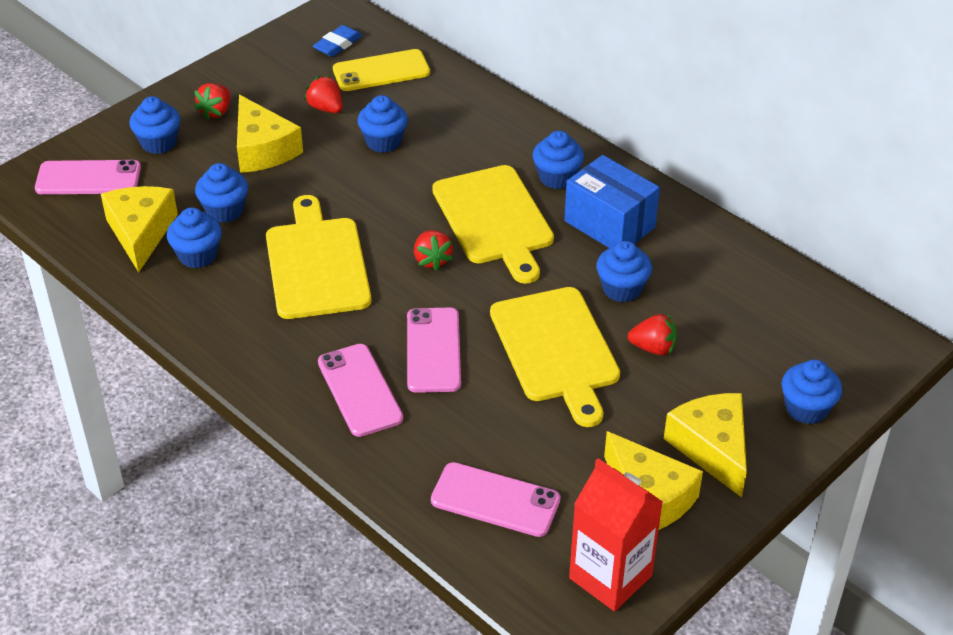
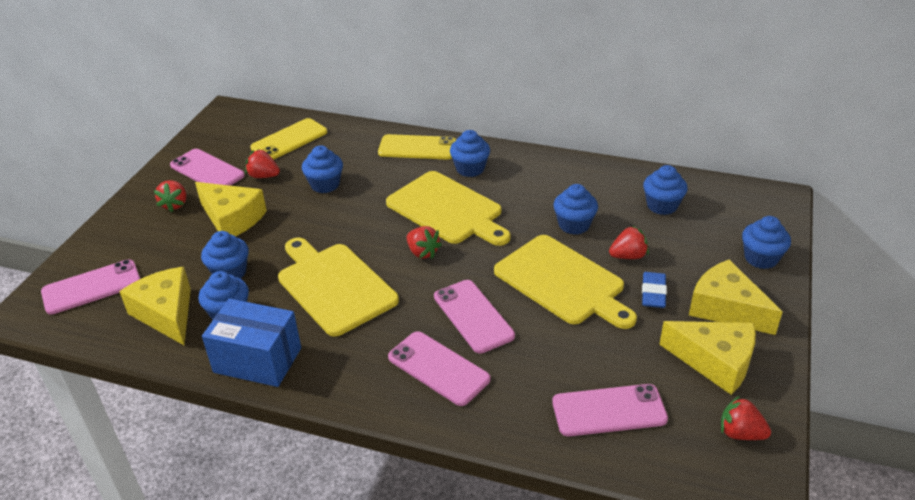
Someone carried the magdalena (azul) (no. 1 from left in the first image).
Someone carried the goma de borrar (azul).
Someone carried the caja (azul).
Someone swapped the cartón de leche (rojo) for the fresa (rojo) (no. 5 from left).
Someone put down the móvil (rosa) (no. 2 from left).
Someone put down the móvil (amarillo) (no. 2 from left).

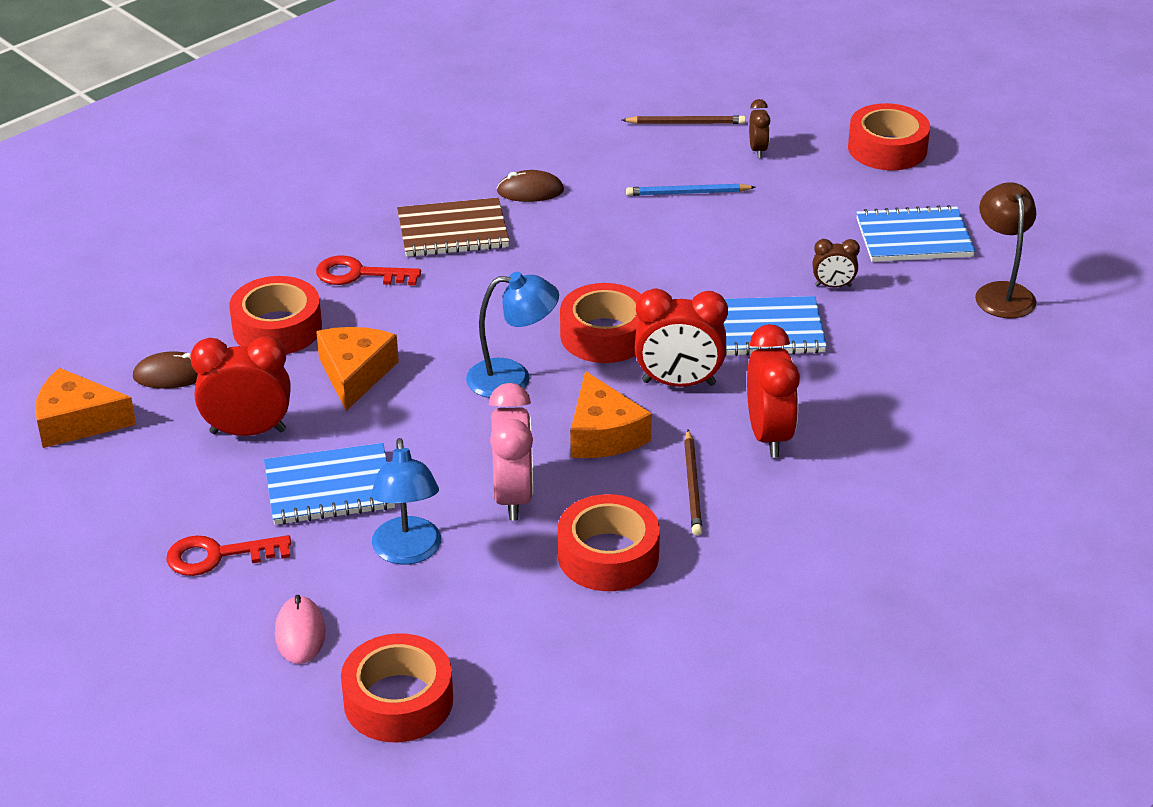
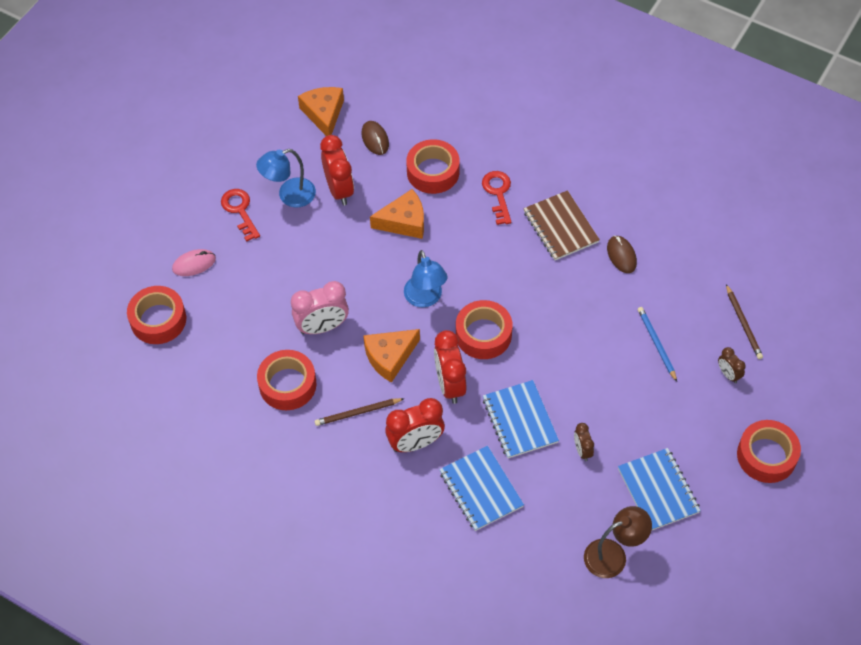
Someone carried the cuaderno (azul) (no. 1 from left).
Someone carried the lámpara (azul) (no. 1 from left).
Someone rotated the despertador (marrón) (no. 1 from left in the first image) by 75 degrees clockwise.

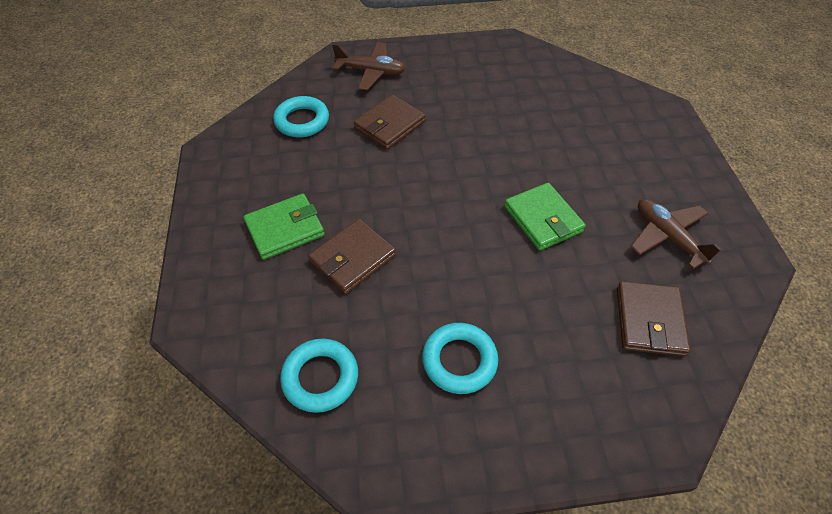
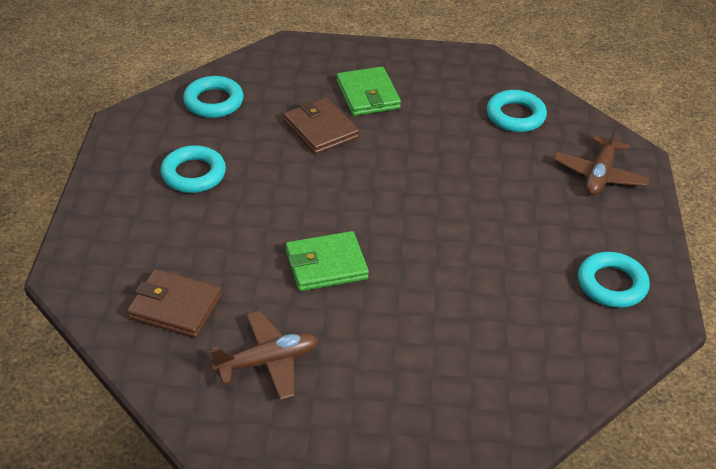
Someone took away the cartera (marrón) (no. 2 from left).
Someone put down the anillo (turquesa) (no. 4 from left).

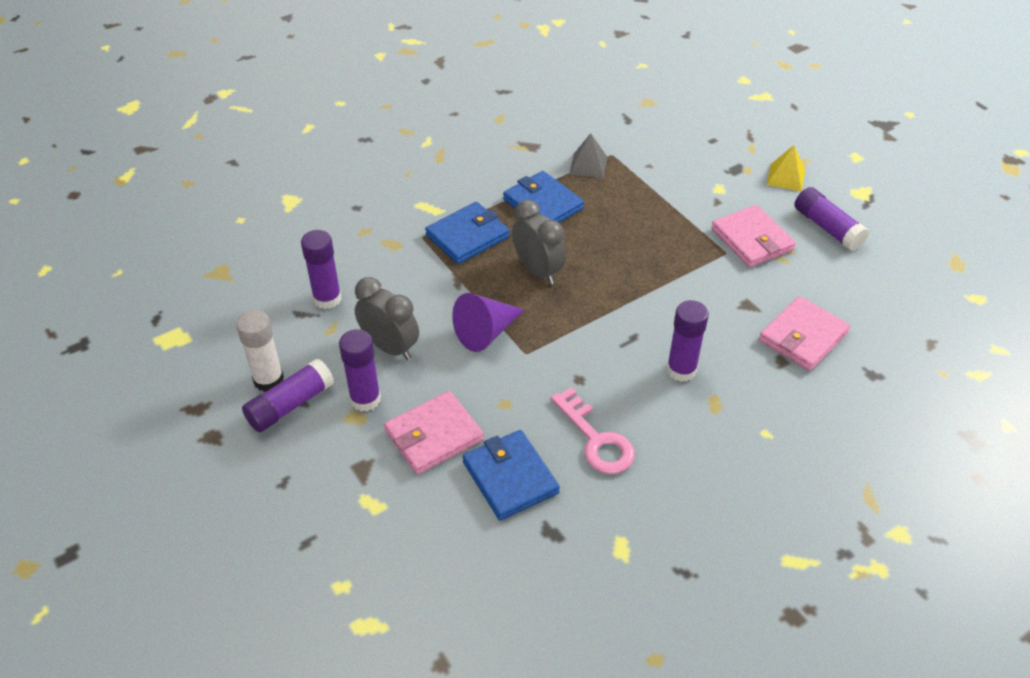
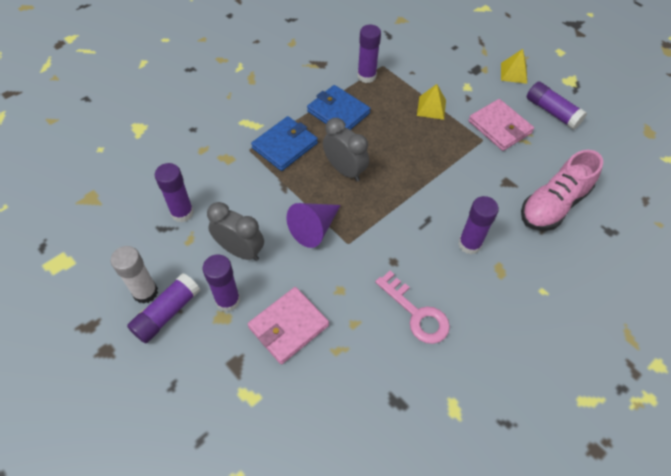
Someone took away the cartera (azul) (no. 2 from left).
Someone swapped the pirámide (gris) for the barra de pegamento (morado) (no. 4 from left).
Someone swapped the cartera (rosa) (no. 3 from left) for the zapato (rosa).
Someone put down the pirámide (amarillo) (no. 1 from left).

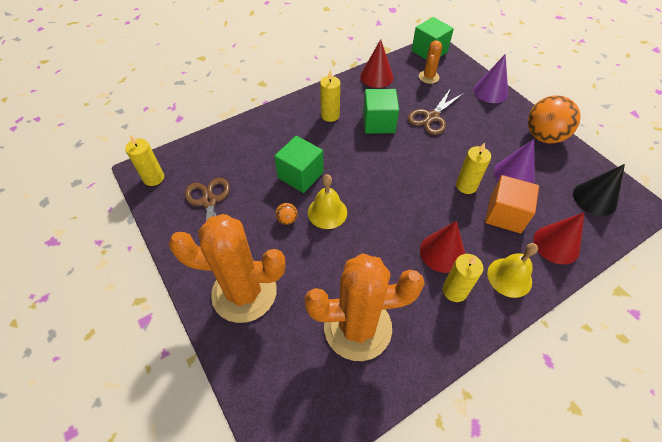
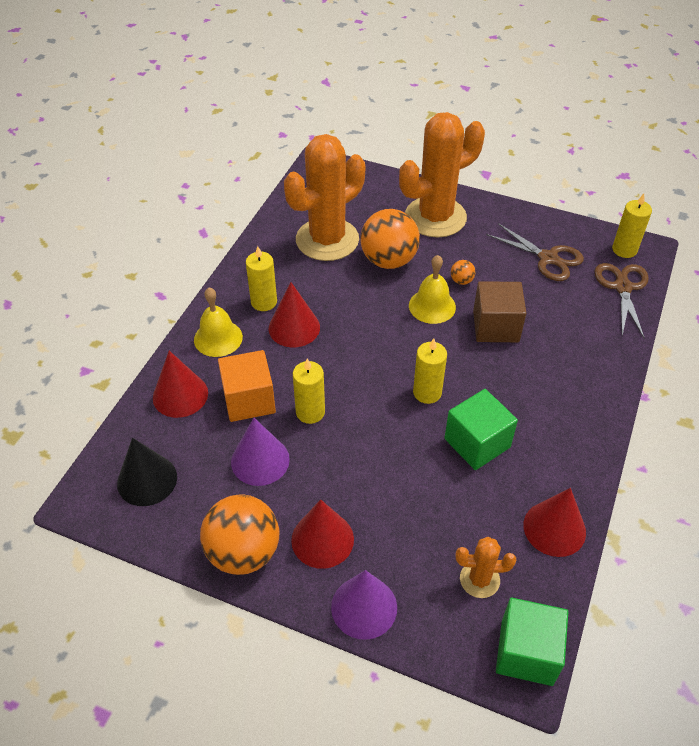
Someone repainted the cubo (verde) (no. 1 from left), which became the cubo (marrón).
Someone carried the vela (amarillo) (no. 2 from left in the first image).
Someone carried the tijeras (marrón) (no. 2 from left).
Someone rotated the cactus (naranja) (no. 3 from left) by 75 degrees counterclockwise.
Someone put down the cono (rojo) (no. 3 from left).
Someone put down the pelota (naranja) (no. 2 from left).

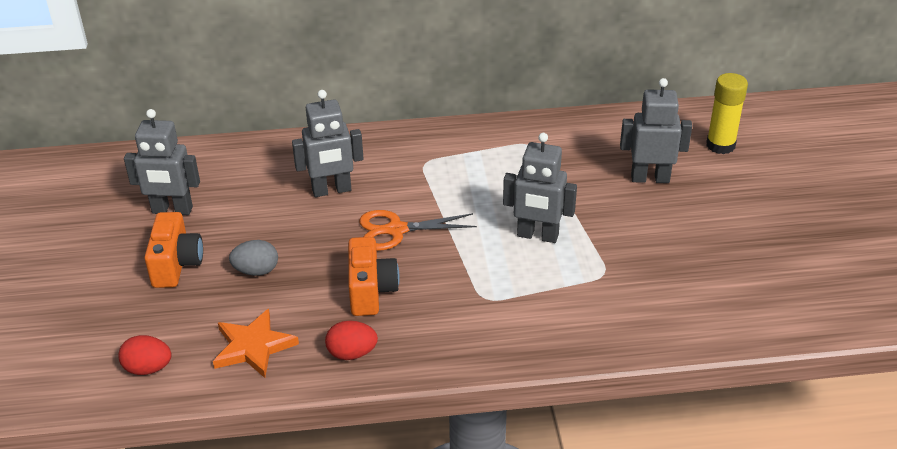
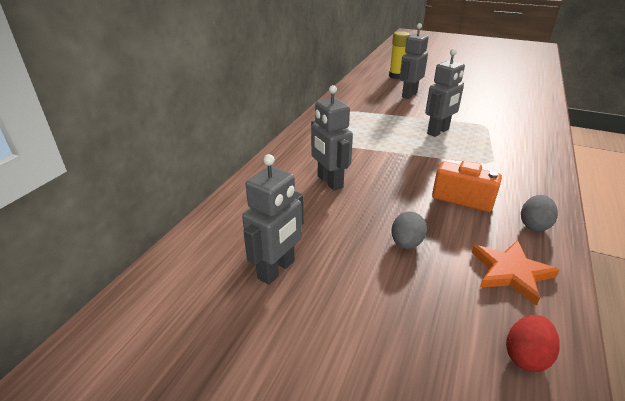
Someone took away the cámara (naranja) (no. 1 from left).
Someone rotated the robot (gris) (no. 2 from left) by 135 degrees clockwise.
Someone repainted the huevo (rojo) (no. 2 from left), which became the huevo (gris) (no. 2 from left).
Someone took away the tijeras (naranja).

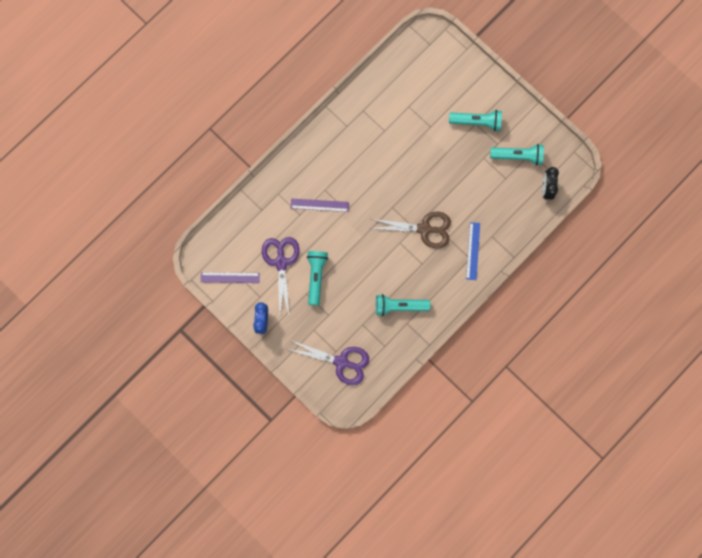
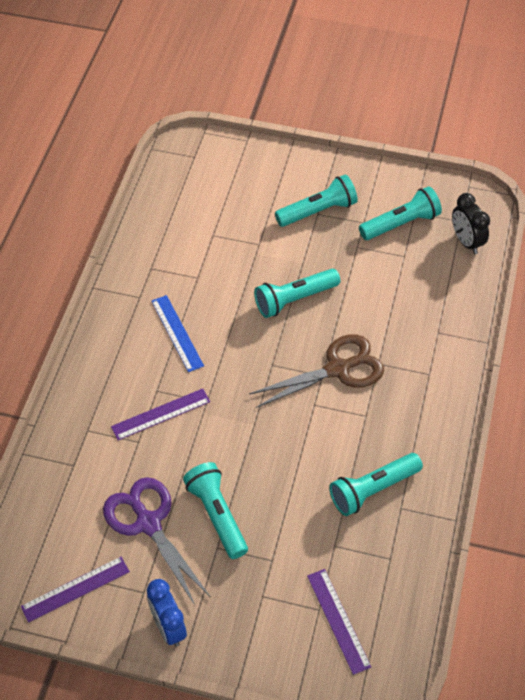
Someone swapped the tijeras (morado) (no. 2 from left) for the regla (morado) (no. 3 from left).
Someone carried the regla (azul).
Someone put down the lámpara de mano (turquesa) (no. 2 from left).

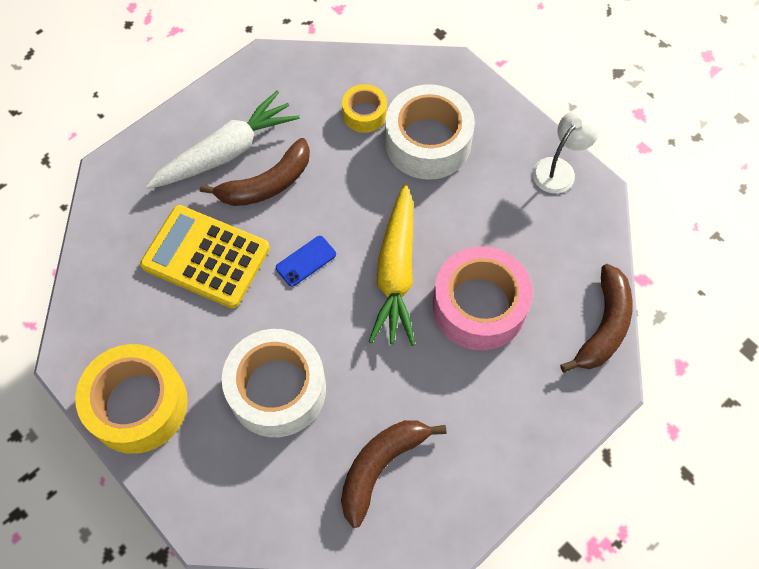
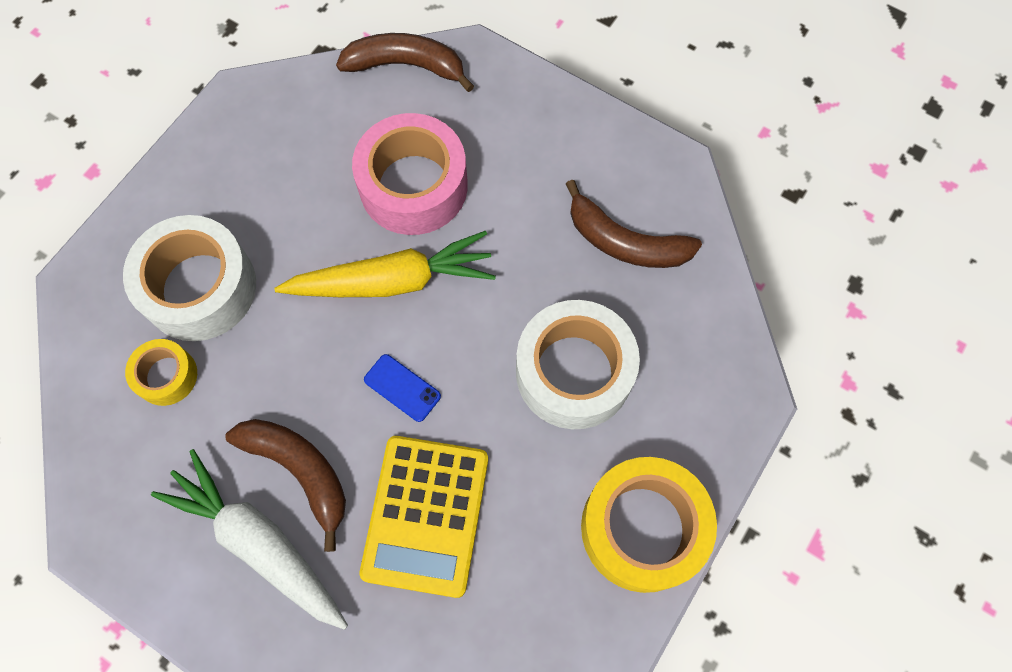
Someone took away the lámpara (blanco).

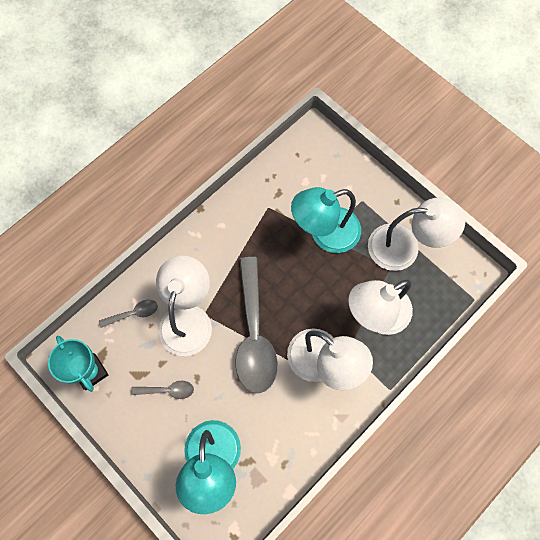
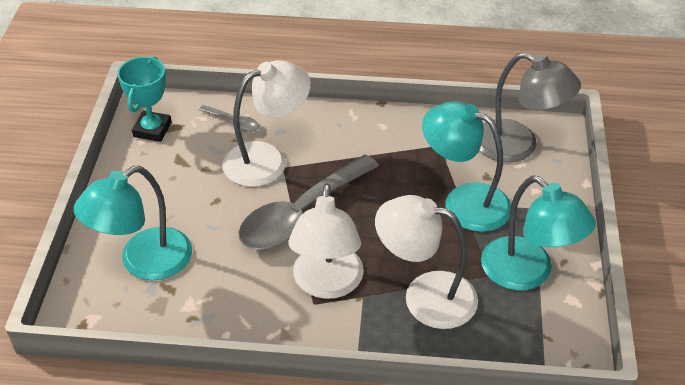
Someone took away the cuchara (gris) (no. 2 from left).
Someone repainted the lámpara (blanco) (no. 4 from left), which became the lámpara (turquesa) (no. 3 from left).
Someone put down the lámpara (gris).

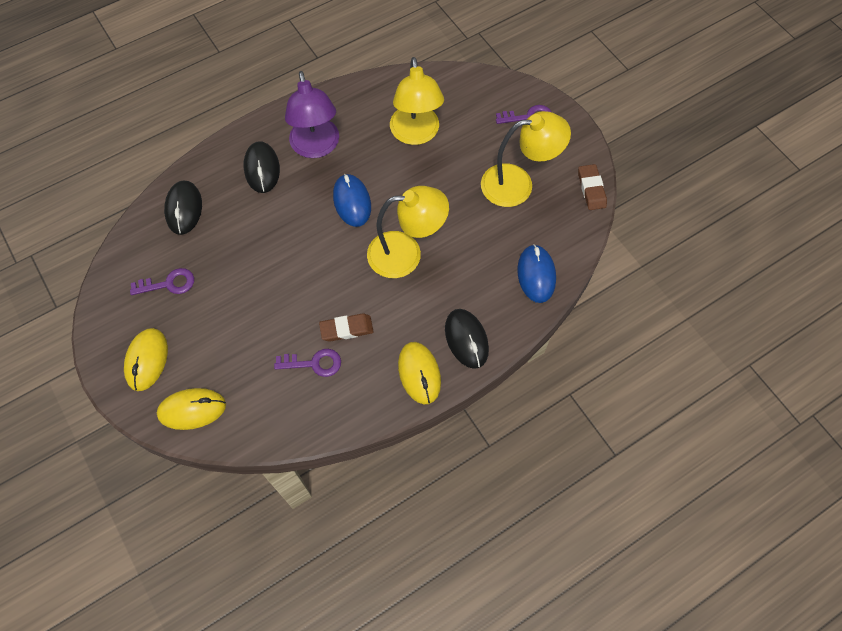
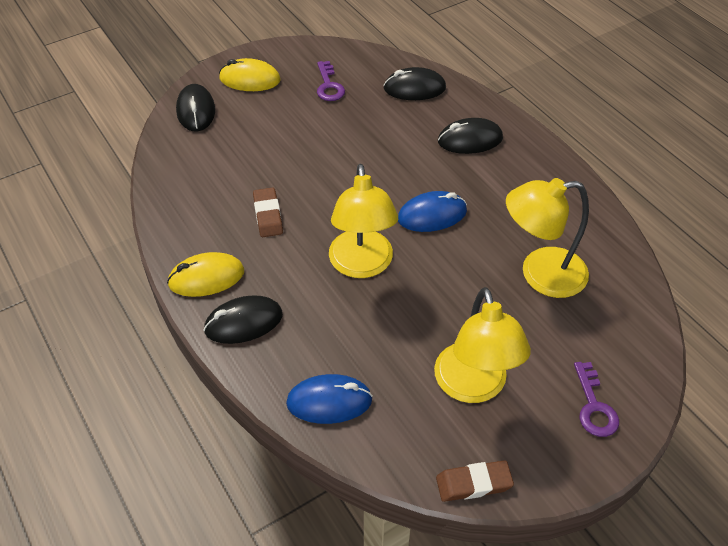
Someone repainted the ratón (amarillo) (no. 2 from left), which became the ratón (negro) (no. 1 from left).
Someone took away the llave (morado) (no. 2 from left).
Someone took away the lámpara (morado).

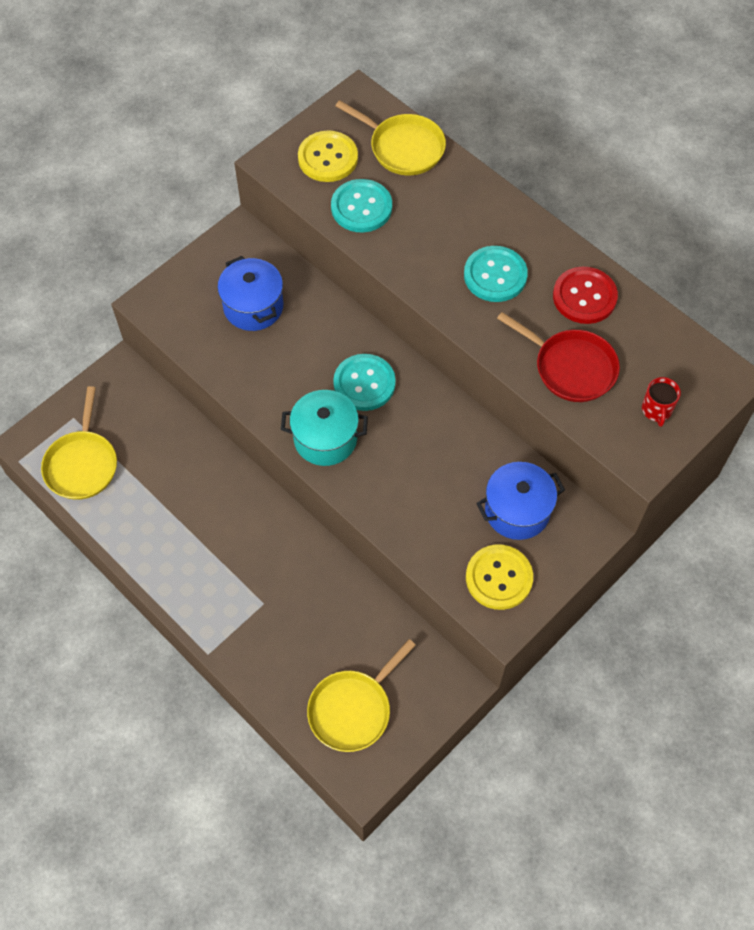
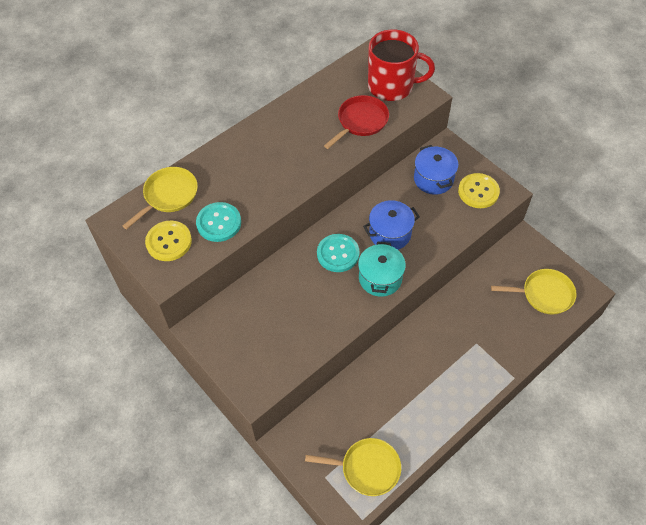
Someone carried the olla (azul) (no. 1 from left).
Someone rotated the sartén (amarillo) (no. 2 from left in the first image) by 45 degrees counterclockwise.
Someone took away the botón (turquesa) (no. 3 from left).
Someone took away the botón (rojo).
Someone scaled the taza (rojo) by 2.47.

